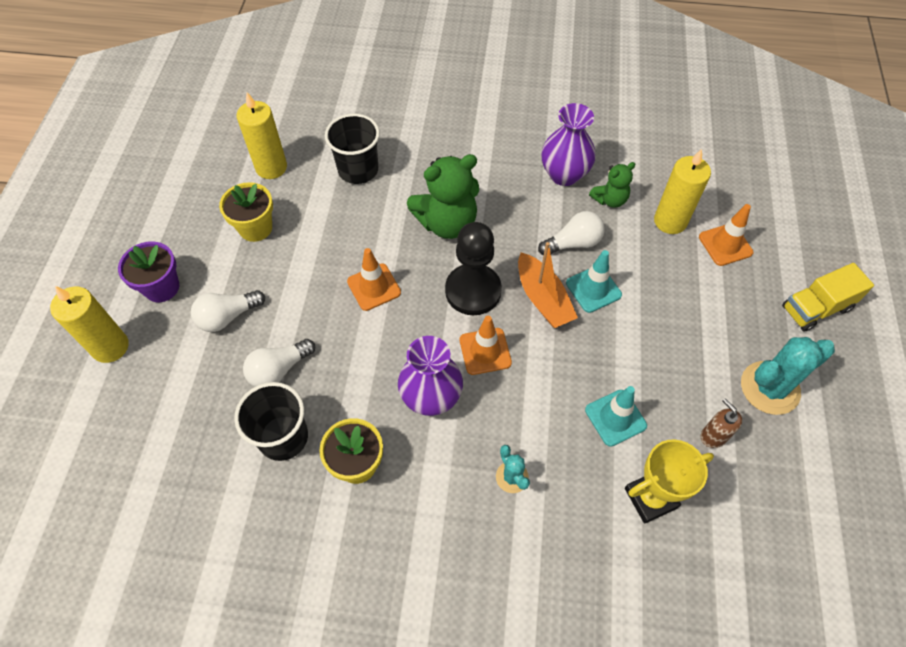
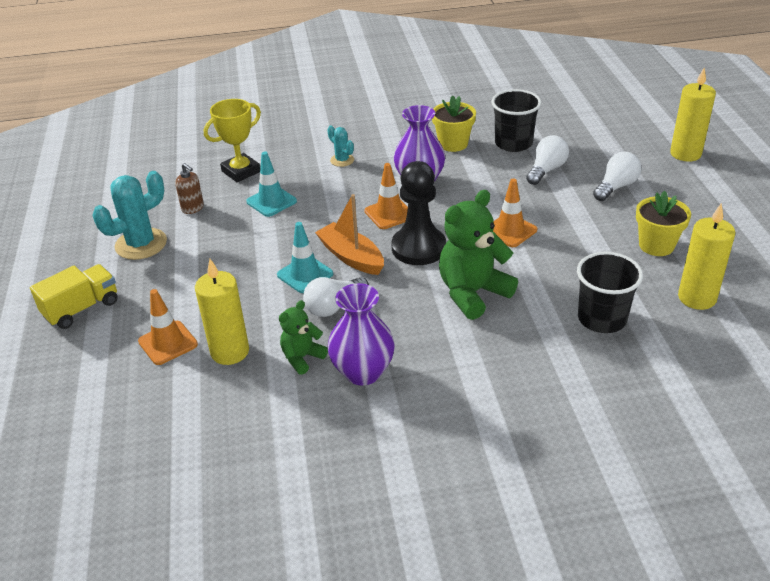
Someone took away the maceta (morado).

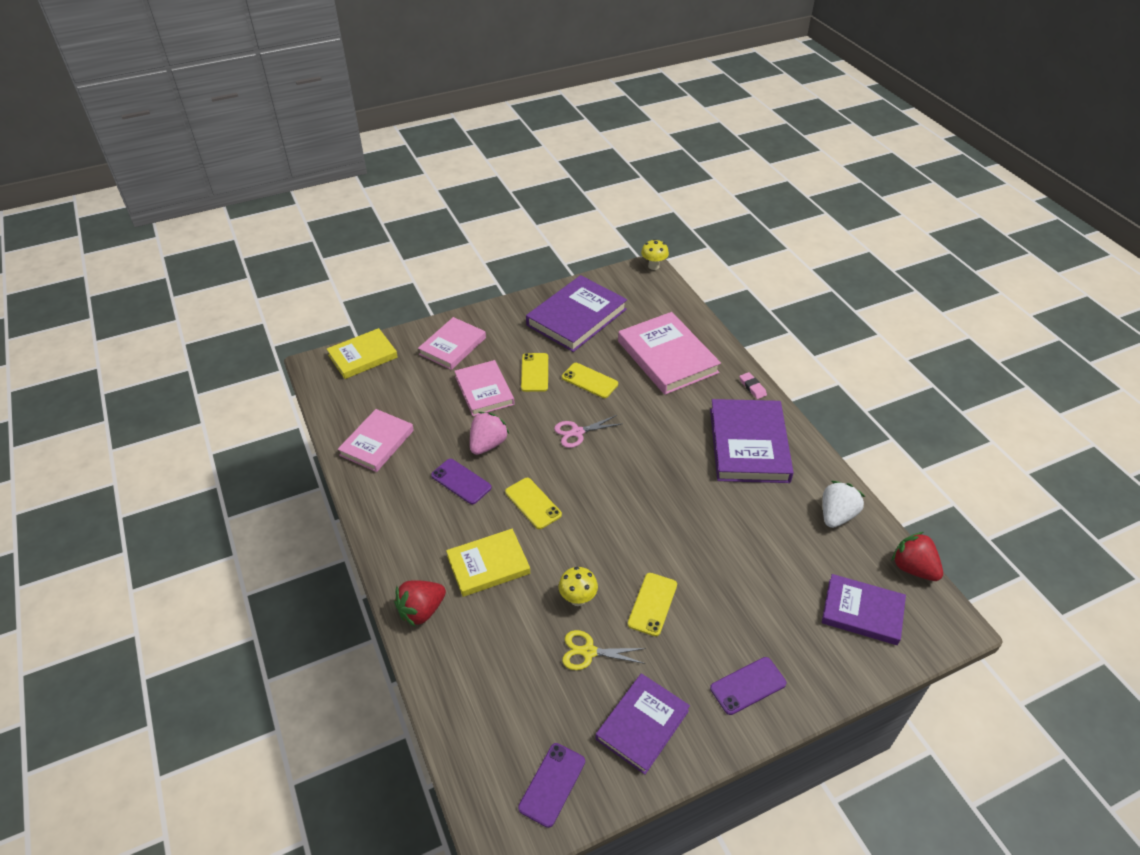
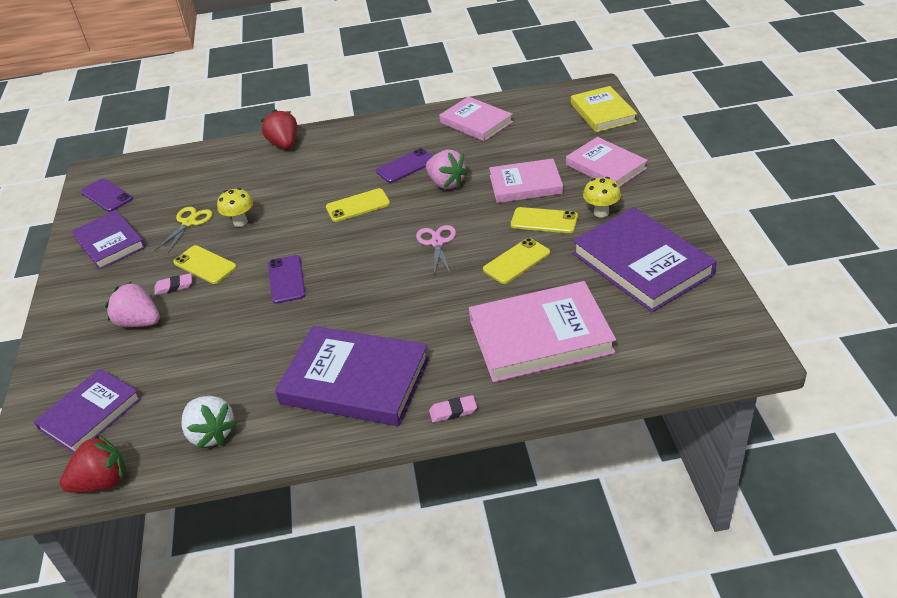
Someone took away the libro (amarillo) (no. 2 from left).
Someone carried the seta (amarillo) (no. 2 from left).
Someone carried the móvil (morado) (no. 3 from left in the first image).
Someone put down the fresa (rosa) (no. 1 from left).
Someone put down the goma de borrar (rosa) (no. 1 from left).

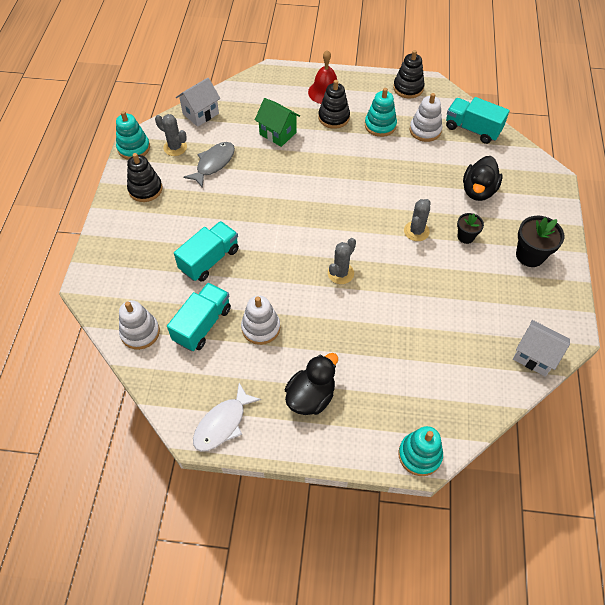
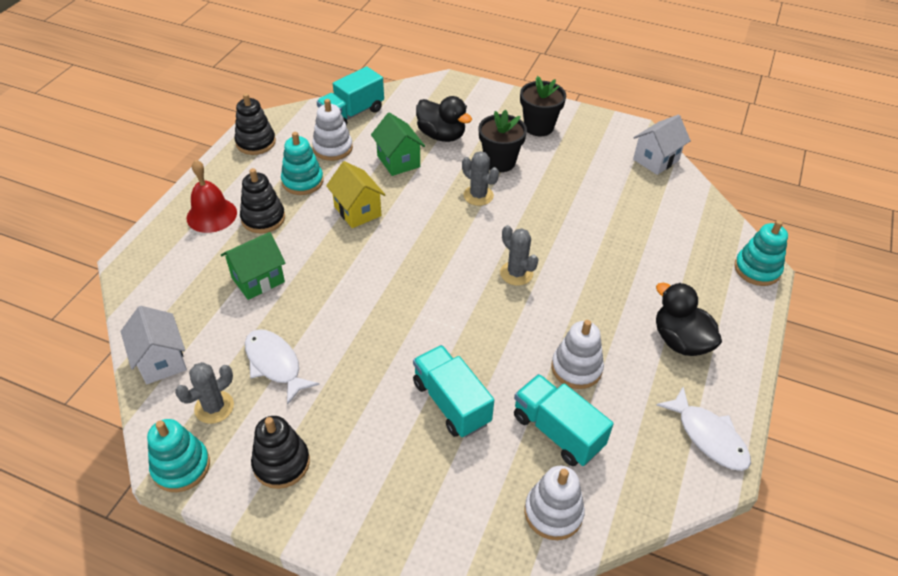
Someone repainted the pez (gris), which became the pez (blanco) (no. 1 from left).
Someone scaled the maceta (negro) (no. 1 from left) by 1.64.
Someone put down the casa (amarillo).
Someone put down the casa (verde) (no. 2 from left).

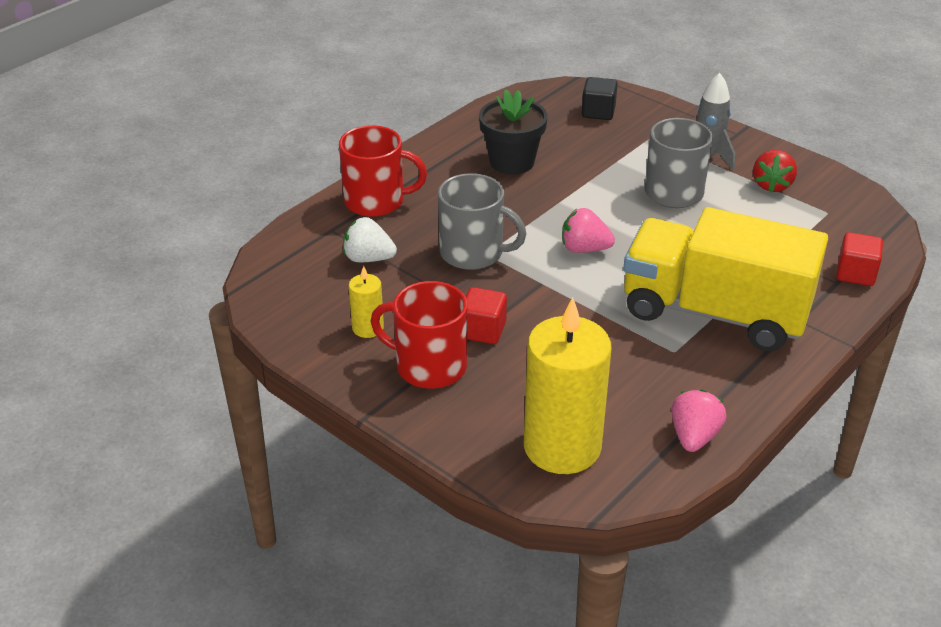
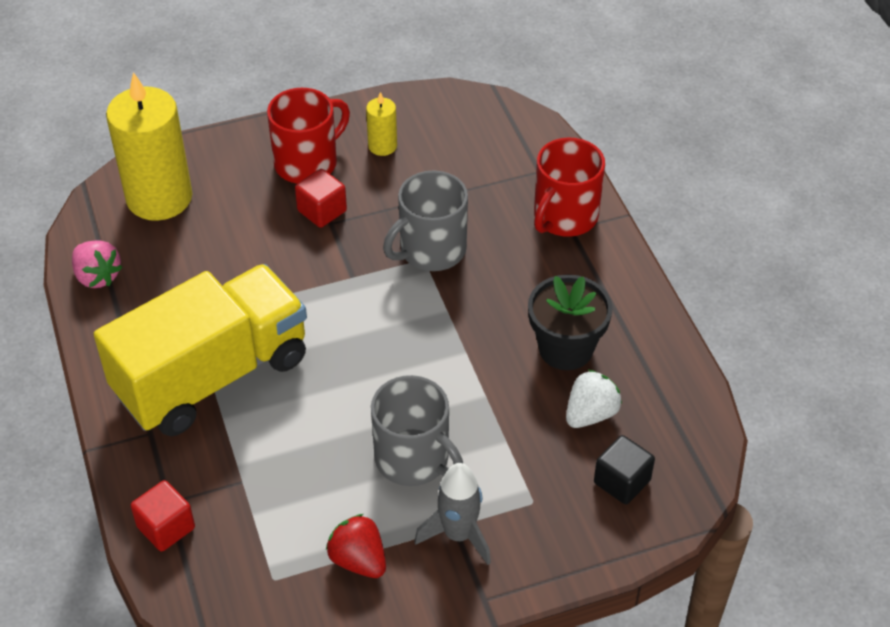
Someone carried the fresa (blanco).
Someone took away the fresa (rosa) (no. 1 from left).

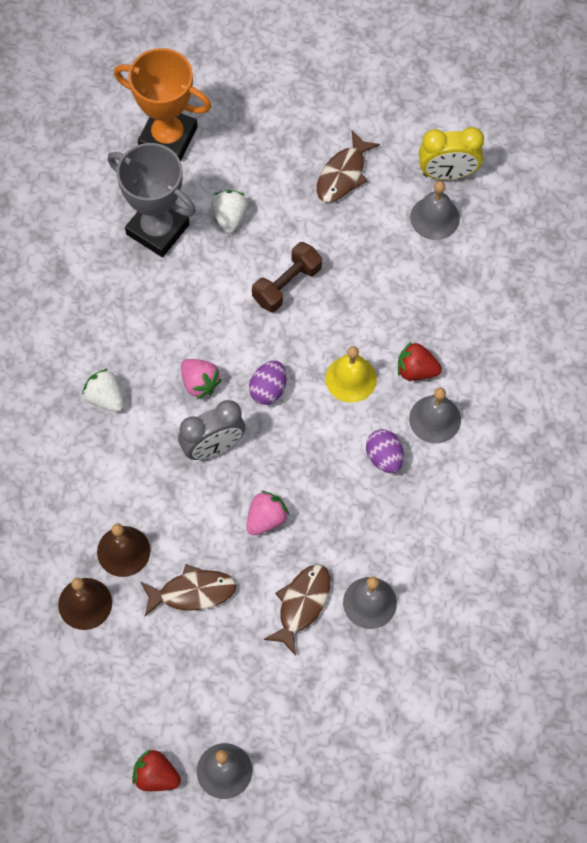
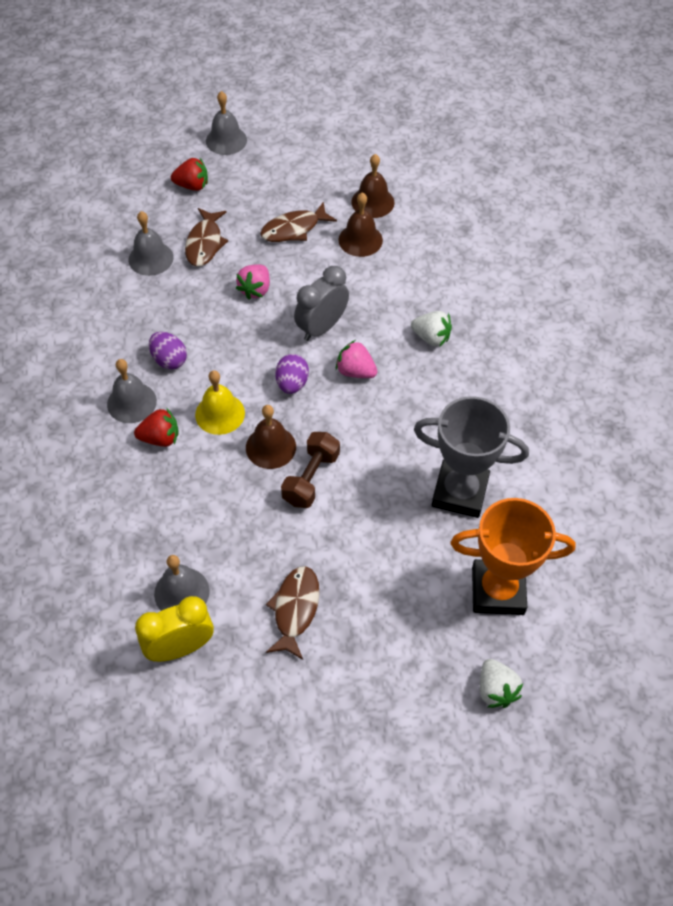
Someone carried the fresa (rojo) (no. 1 from left in the first image).
Someone carried the fresa (blanco) (no. 2 from left).
Someone put down the campana (marrón) (no. 1 from left).

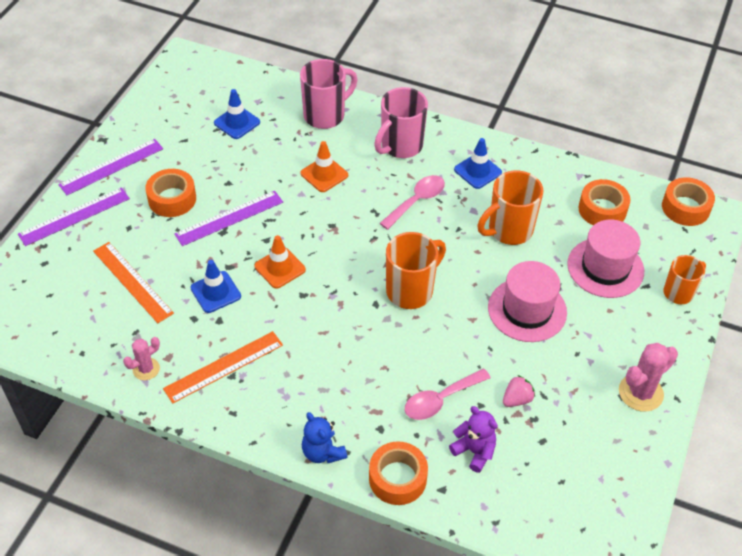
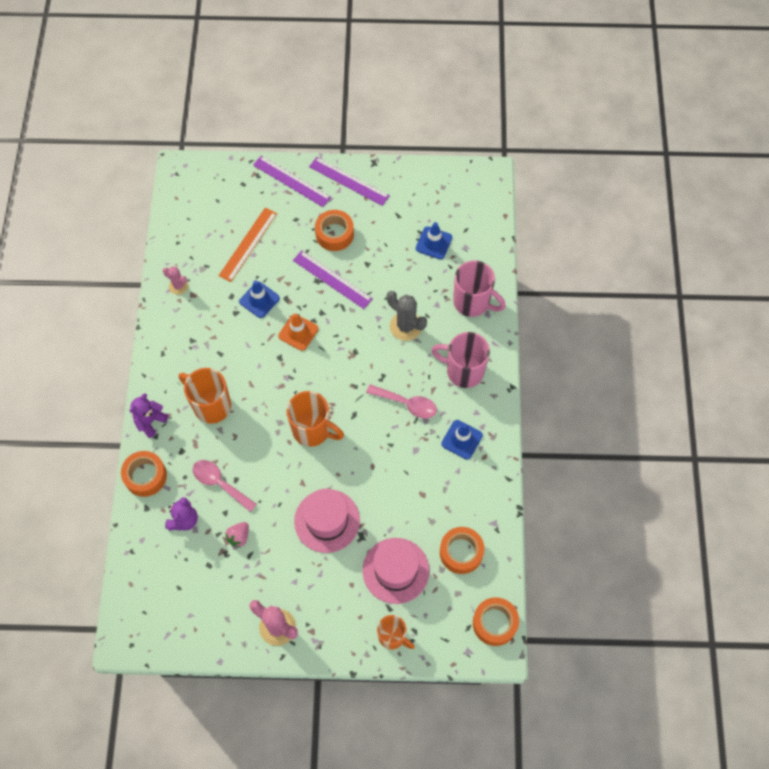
Someone took away the regla (naranja) (no. 2 from left).
Someone swapped the cono de tráfico (naranja) (no. 2 from left) for the cactus (gris).
Someone repainted the osito (azul), which became the osito (morado) (no. 1 from left).
Someone carried the taza (naranja) (no. 2 from left in the first image).
Someone rotated the fresa (rosa) by 90 degrees clockwise.

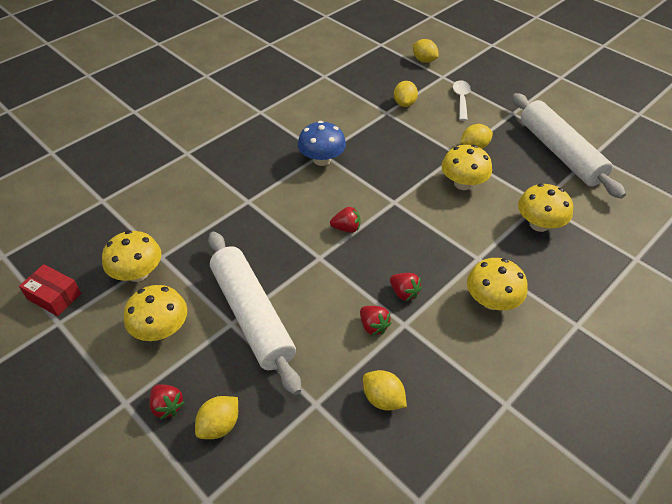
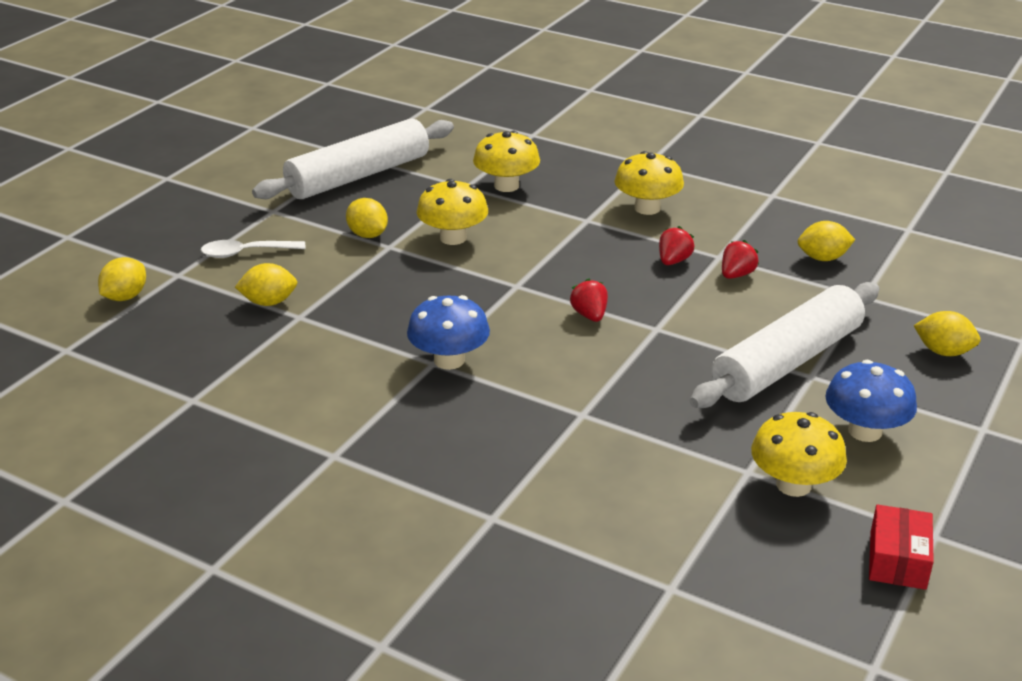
Someone repainted the seta (amarillo) (no. 2 from left), which became the seta (azul) (no. 2 from left).
Someone took away the fresa (rojo) (no. 1 from left).
Someone rotated the limón (amarillo) (no. 2 from left in the first image) by 60 degrees clockwise.

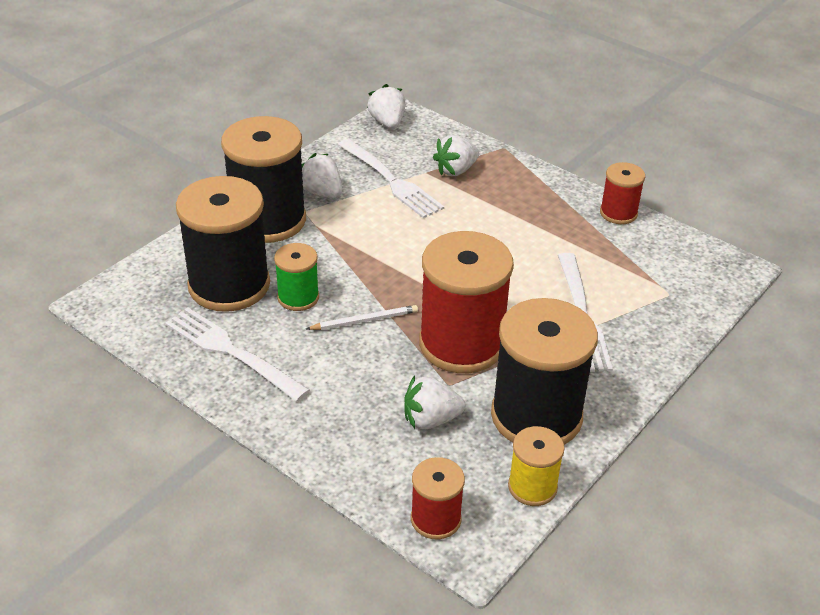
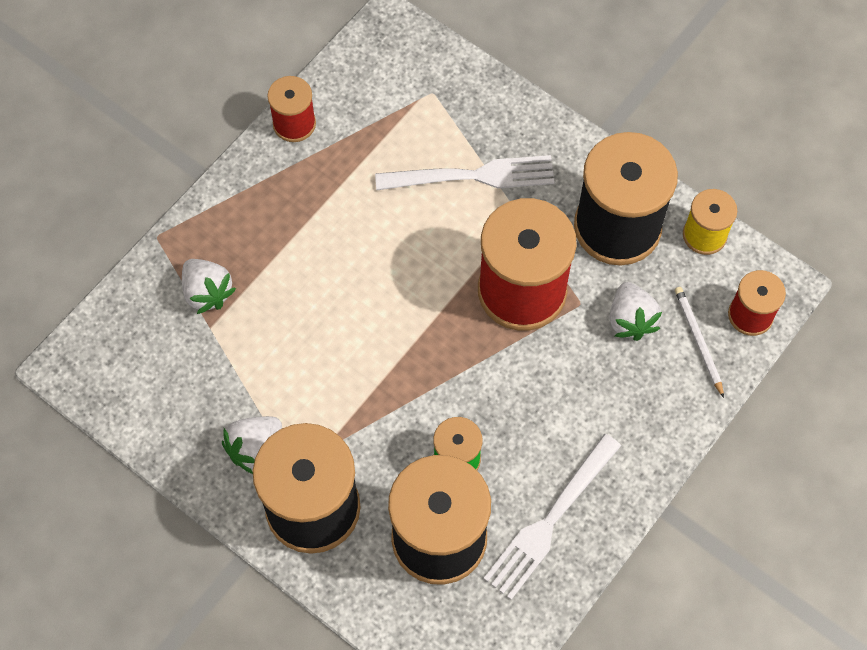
Someone carried the lápiz (blanco).
Someone took away the tenedor (blanco) (no. 2 from left).
Someone took away the fresa (blanco) (no. 2 from left).

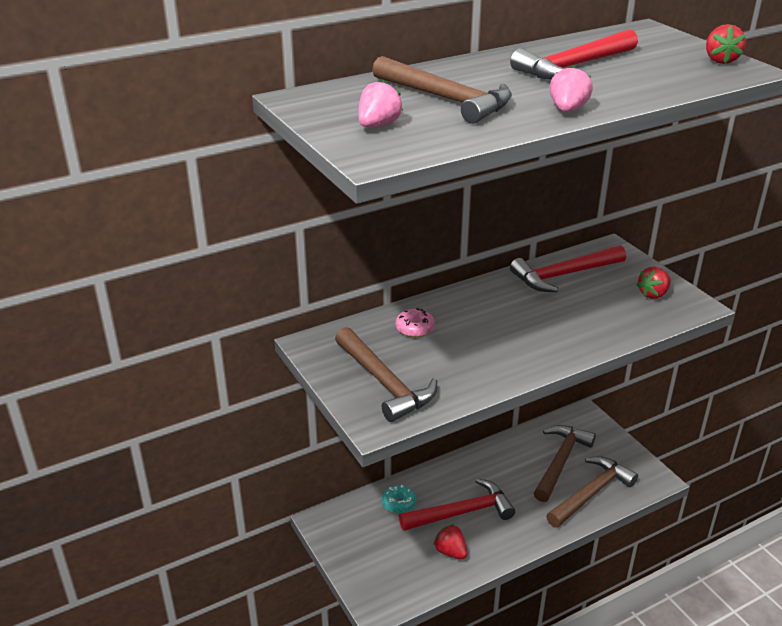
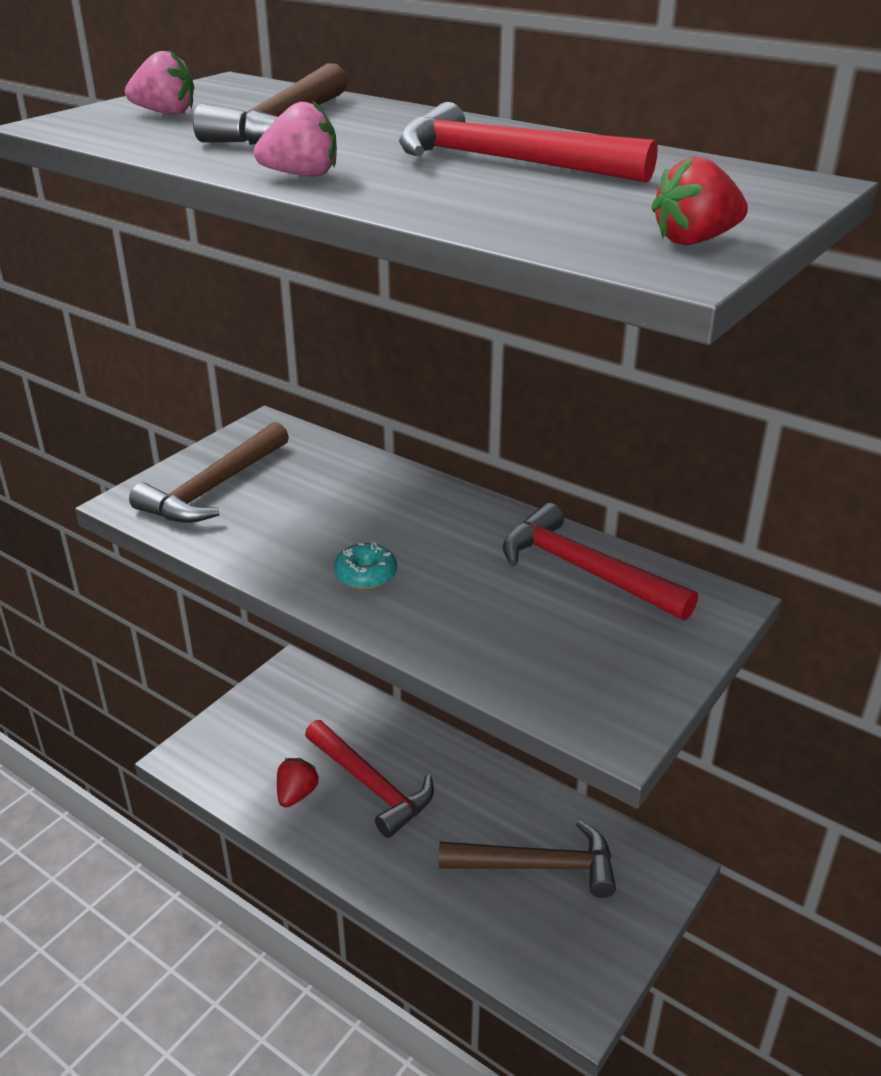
Someone carried the rosquilla (turquesa).
Someone took away the rosquilla (rosa).
Someone took away the martillo (marrón) (no. 4 from left).
Someone took away the fresa (rojo) (no. 2 from left).

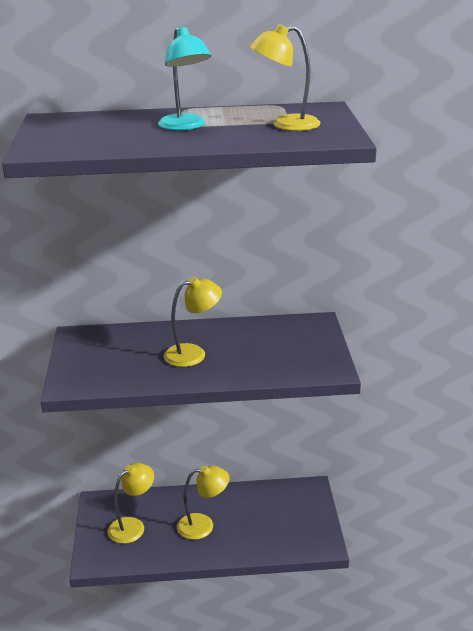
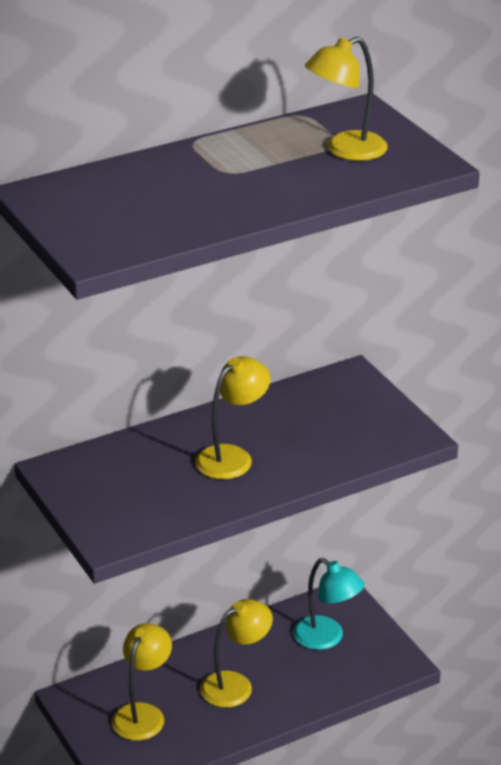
Someone carried the lámpara (turquesa).

